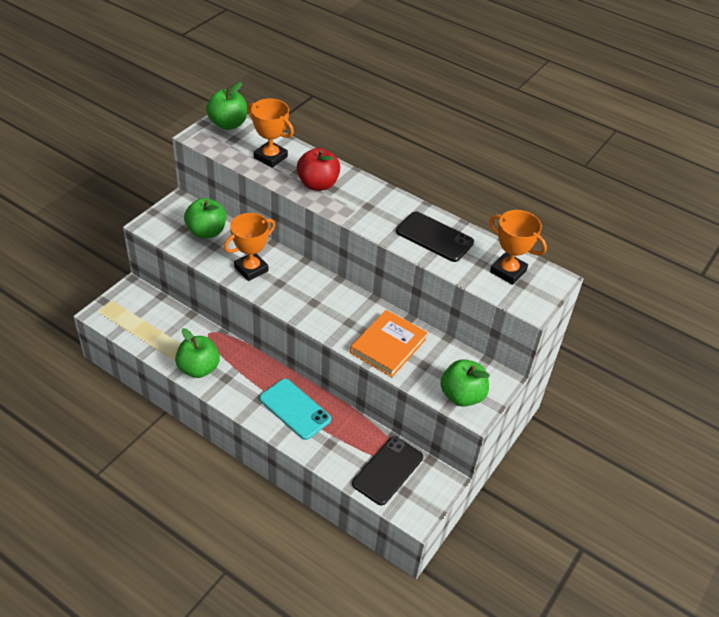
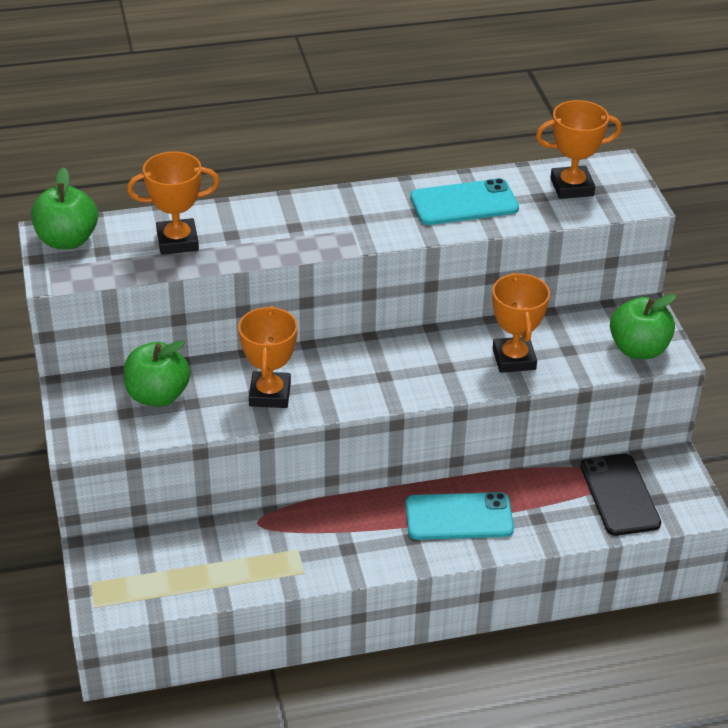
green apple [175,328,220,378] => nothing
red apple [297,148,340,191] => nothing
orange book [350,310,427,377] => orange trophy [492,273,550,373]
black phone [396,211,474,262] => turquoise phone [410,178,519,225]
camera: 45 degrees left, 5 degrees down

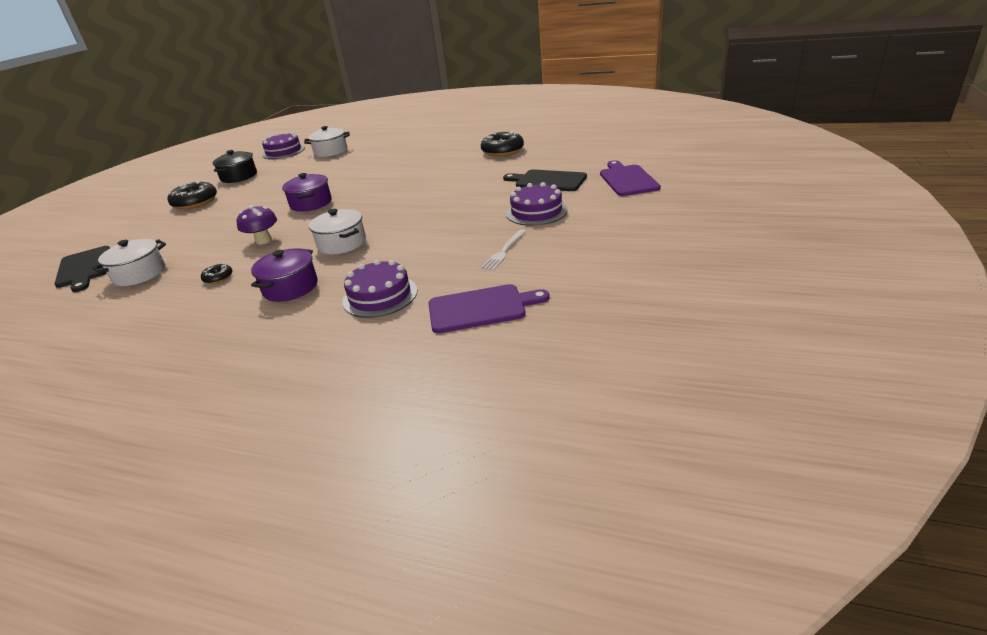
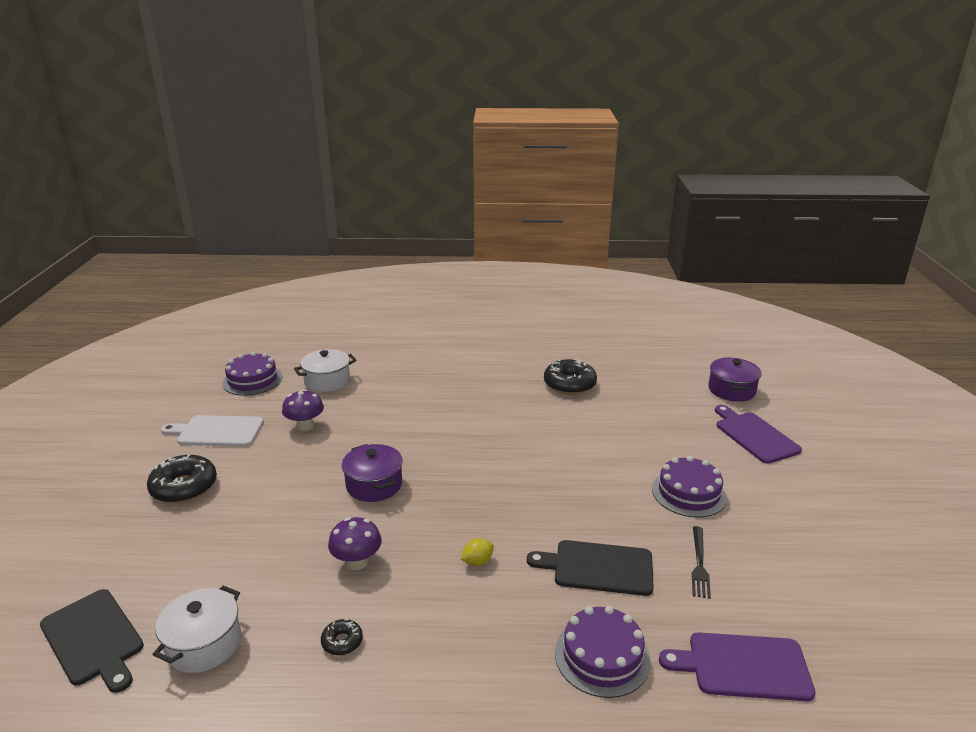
black pot [213,150,257,183] => white cutting board [161,415,264,447]
purple pot [251,248,318,302] => purple pot [708,358,762,402], relocated
white pot [309,209,366,254] => yellow lemon [461,538,494,566]
purple cutting board [428,284,550,333] => purple cutting board [659,632,816,701], 150 degrees counterclockwise
white fork [481,229,526,271] => black fork [692,526,711,599]
black cutting board [503,169,587,191] => black cutting board [527,540,654,596], relocated
nothing => purple mushroom [282,389,324,431]
camera: 20 degrees left, 5 degrees down

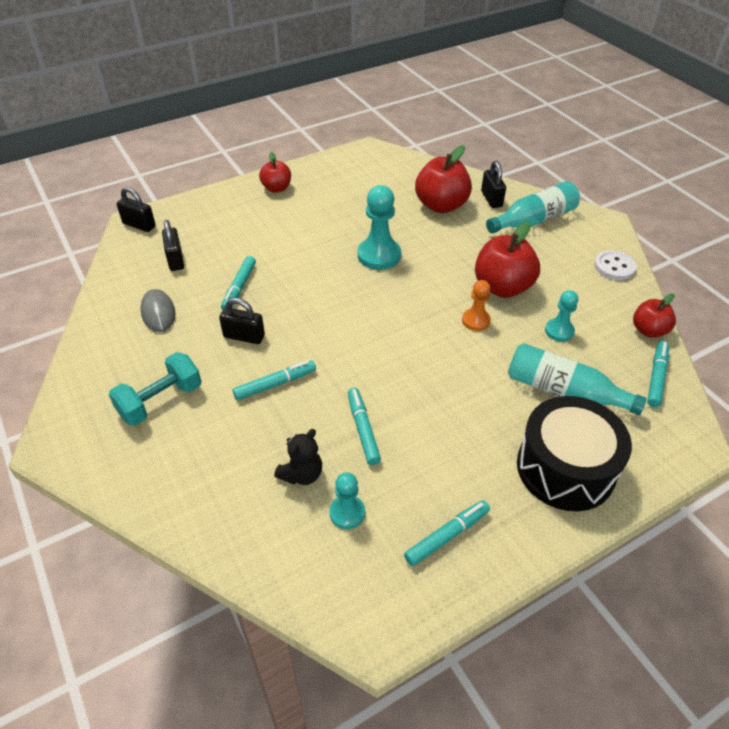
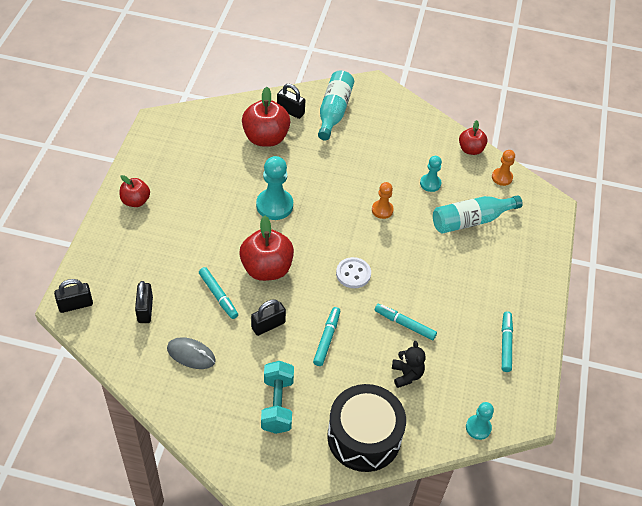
black padlock [162,220,184,271] => black padlock [135,281,153,323], 60 degrees clockwise
turquoise pawn [329,472,365,529] => turquoise pawn [466,402,494,440], relocated
red apple [475,221,540,298] => red apple [239,215,294,281], relocated
black drum [517,396,632,511] => black drum [327,384,406,472], relocated
white button [594,250,637,280] => white button [336,257,371,288], relocated
turquoise marker [647,341,669,407] => orange pawn [492,150,515,186]
camera: 50 degrees left, 5 degrees up

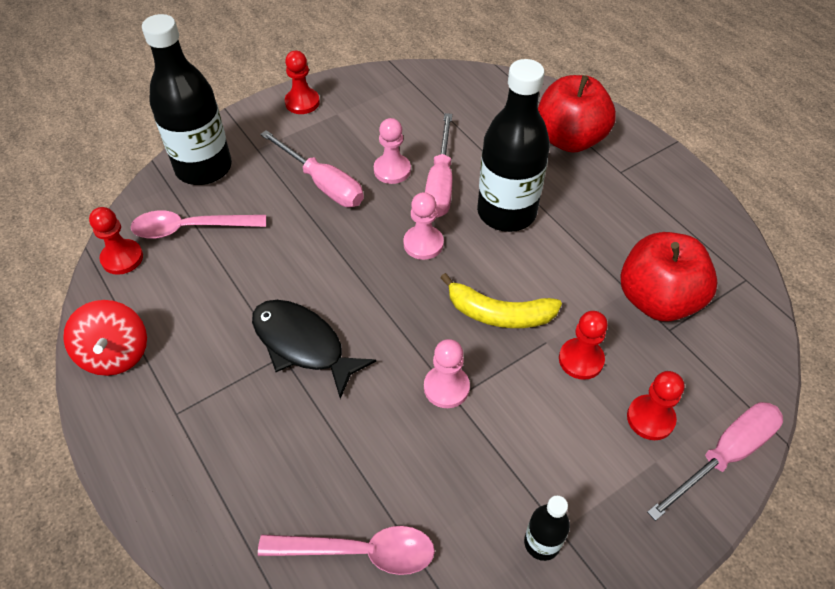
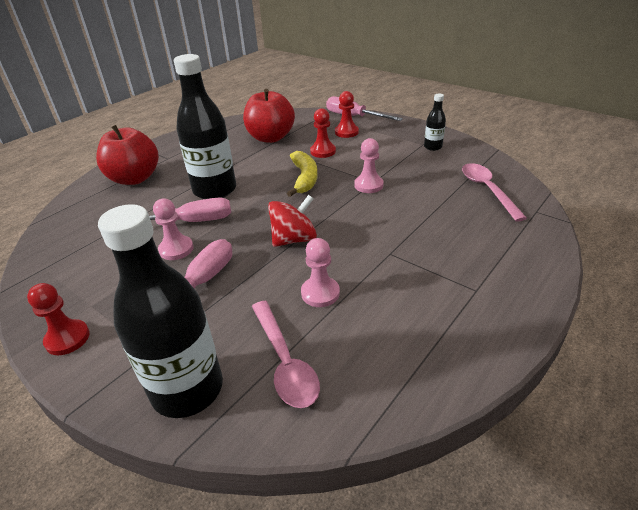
red spinning top [63,300,147,376] => red spinning top [268,195,317,247], relocated
red pawn [89,207,143,275] => nothing
black fish [252,300,376,399] => nothing
pink pawn [403,192,444,260] => pink pawn [301,238,340,307], relocated
camera: 105 degrees left, 15 degrees down

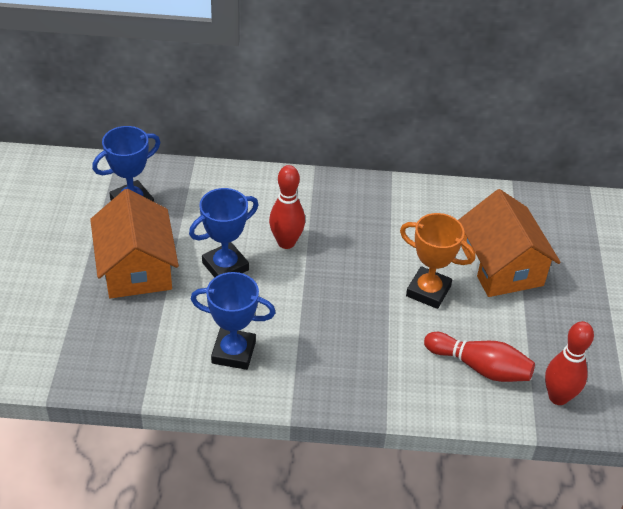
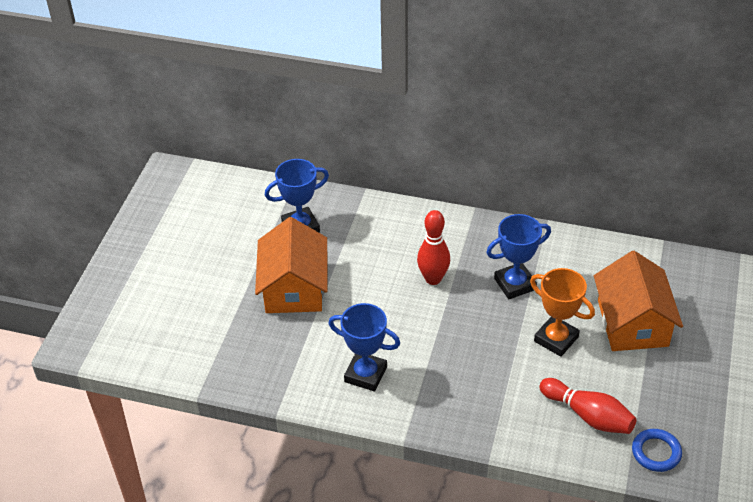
blue trophy [189,188,258,278] => blue trophy [486,214,551,299], relocated
red bowling pin [545,321,594,405] => blue ring [632,429,682,472]
camera: 15 degrees right, 0 degrees up

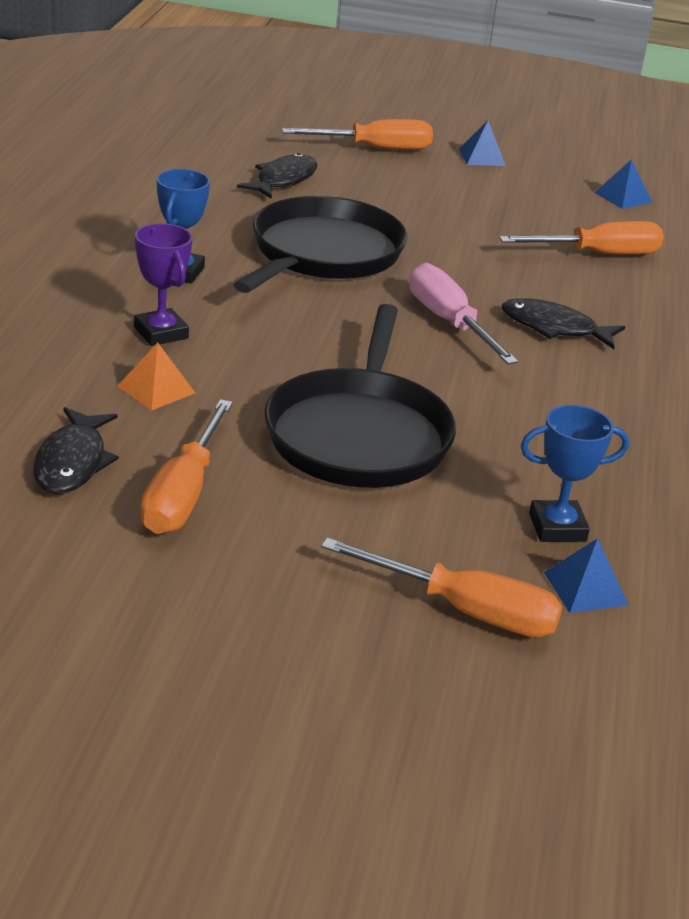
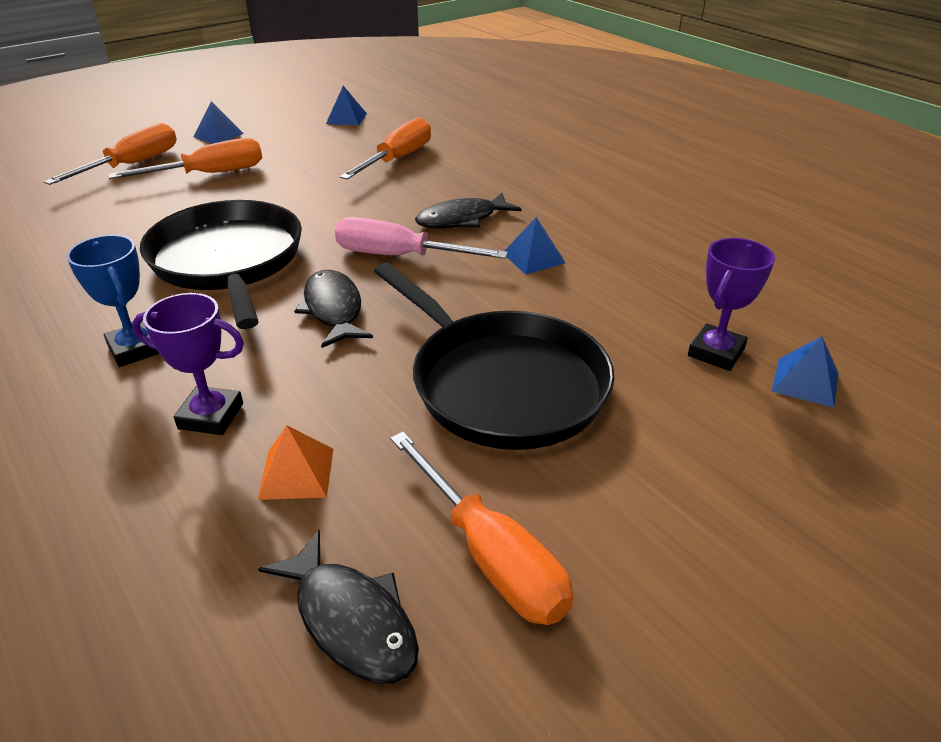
black fish [237,153,318,199] => black fish [294,270,373,348], relocated
orange screwdriver [321,538,562,637] => orange screwdriver [108,138,262,179], relocated
blue trophy [521,405,629,542] => purple trophy [688,238,775,371]
nothing => blue pyramid [505,217,565,275]
camera: 45 degrees left, 5 degrees up

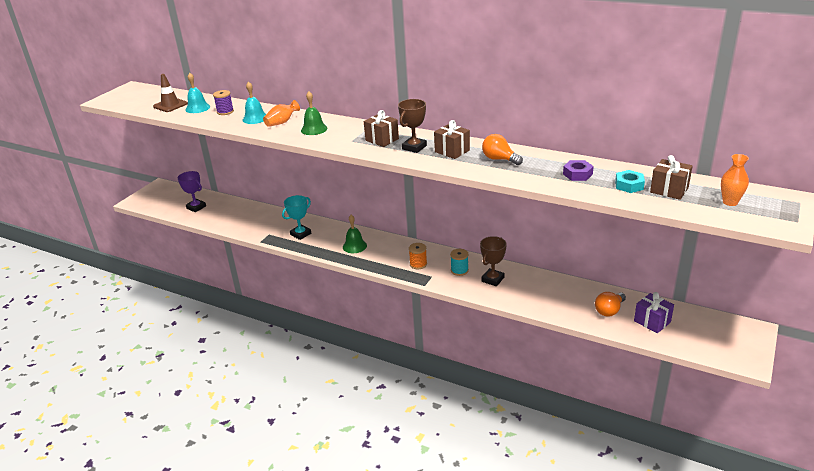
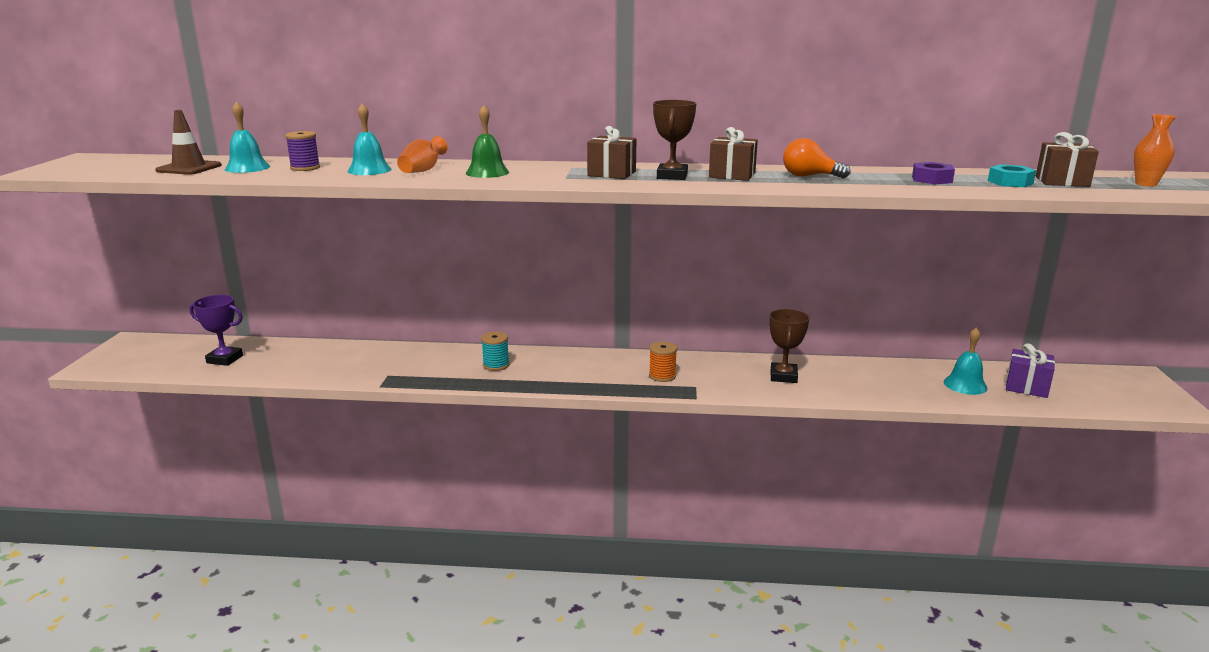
turquoise trophy [282,195,311,240] => nothing
green bell [343,215,367,253] => nothing
turquoise spool [450,249,469,276] => turquoise spool [481,332,509,371], relocated
orange light bulb [595,292,626,317] => turquoise bell [944,327,988,395]
camera: 25 degrees left, 10 degrees down

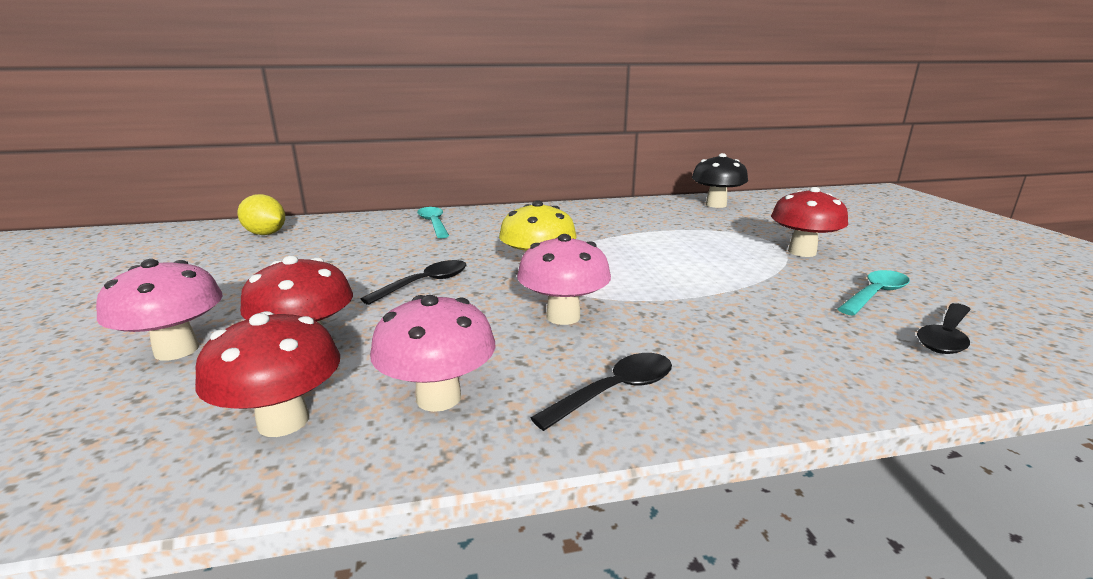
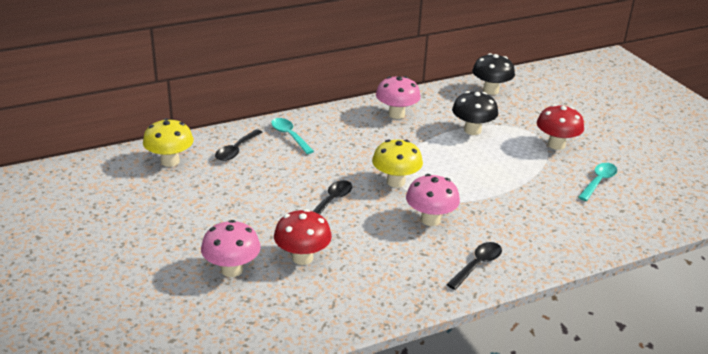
red mushroom [195,311,340,437] => nothing
yellow lemon [237,194,285,235] => yellow mushroom [143,118,194,167]
pink mushroom [370,295,495,412] => pink mushroom [376,76,421,119], relocated
black spoon [917,303,971,354] => black spoon [215,129,263,161], relocated
nothing => black mushroom [452,91,498,135]
camera: 15 degrees left, 10 degrees up

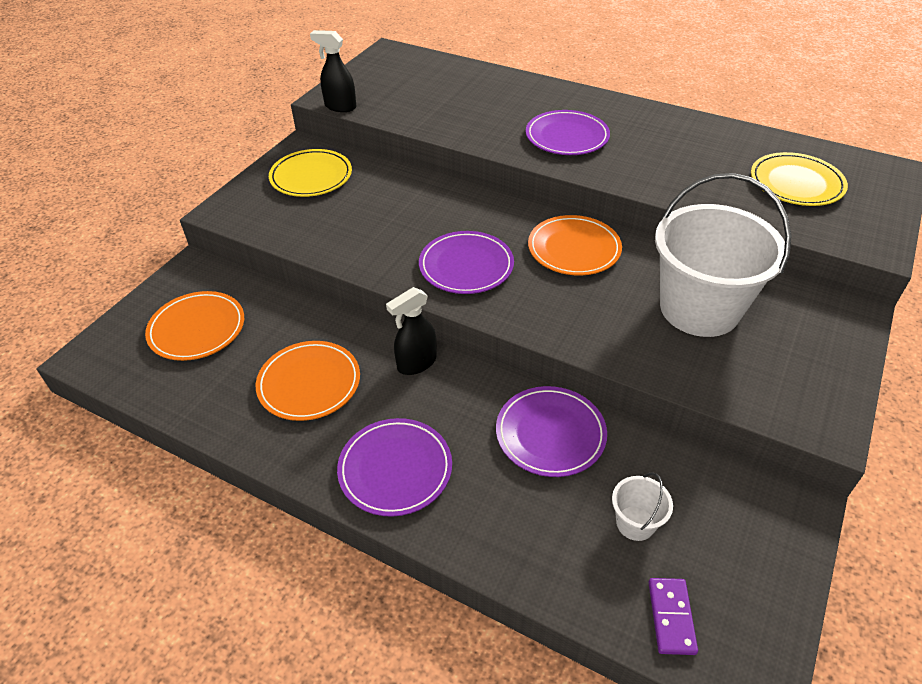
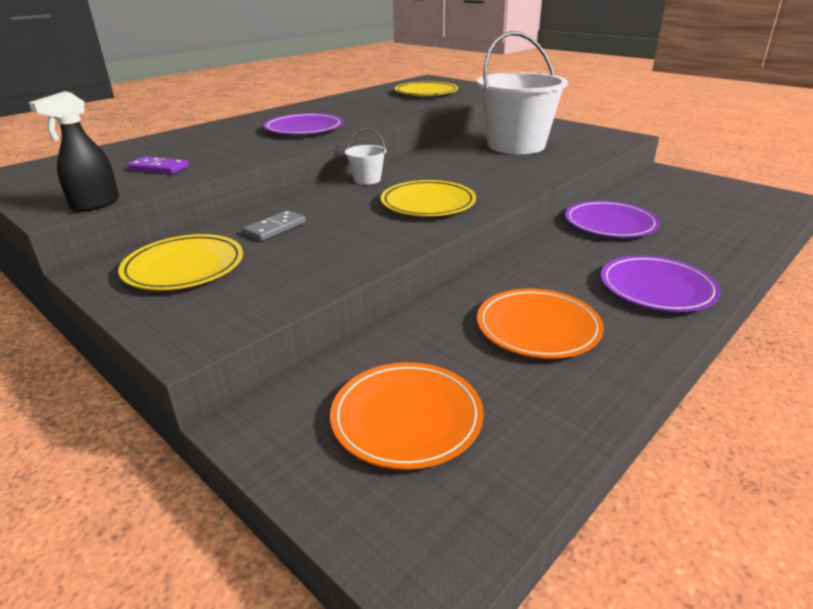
black spray bottle [386,287,437,375] => nothing
purple plate [419,231,514,294] => yellow plate [381,180,476,216]
orange plate [528,215,622,275] => nothing
white bucket [612,472,673,541] => white bucket [345,128,386,185], relocated
purple domino [648,578,698,655] => purple domino [128,156,188,174], relocated
nothing => grey domino [243,210,306,241]
camera: 75 degrees left, 15 degrees down

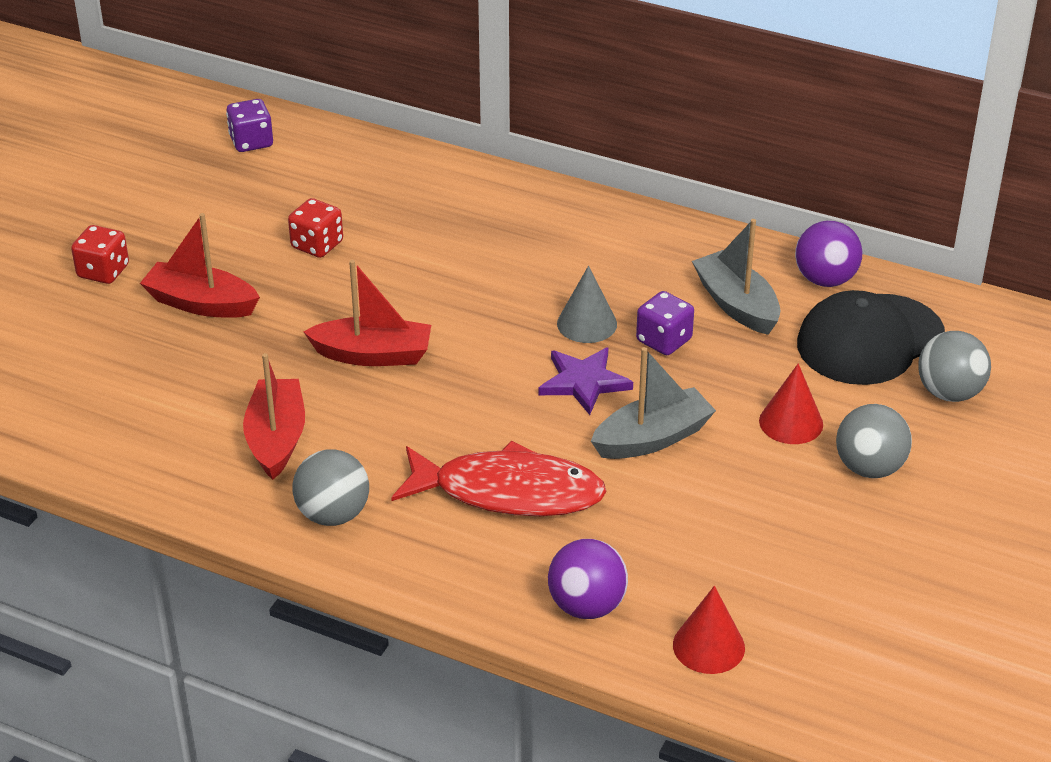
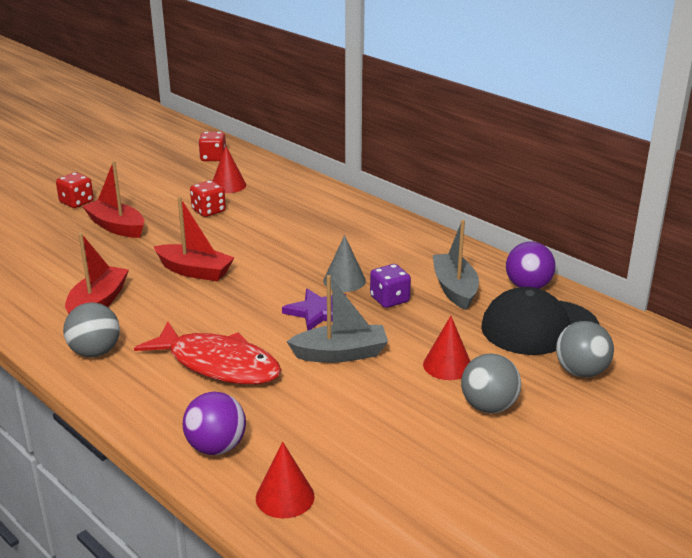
purple dice [226,99,273,152] => red dice [198,132,226,161]
nothing => red cone [213,146,246,193]
camera: 20 degrees right, 10 degrees down

